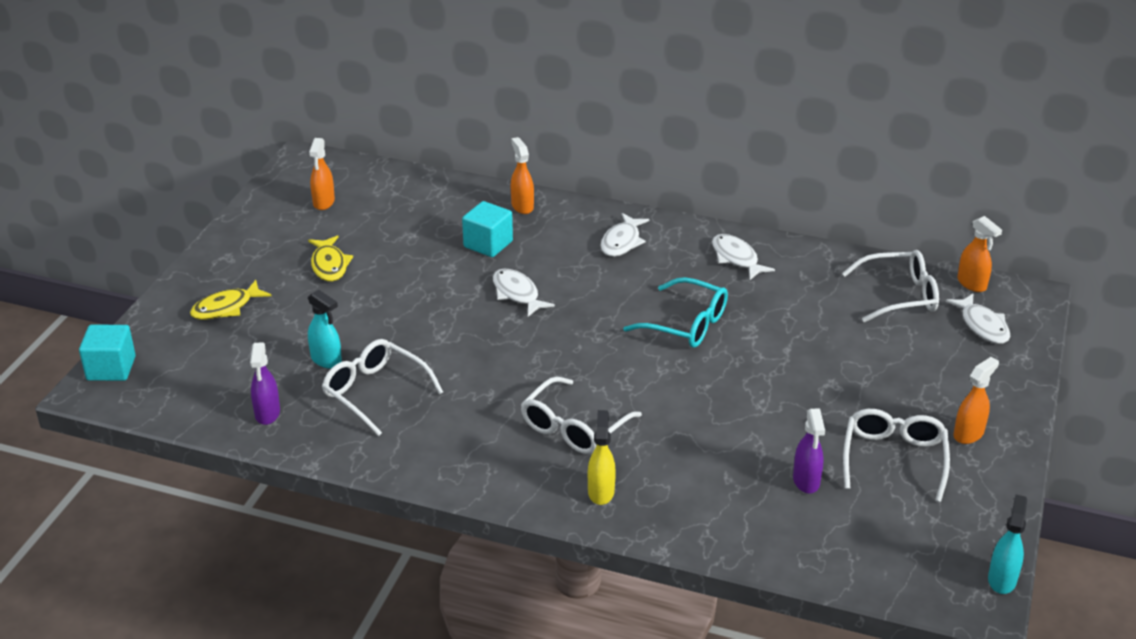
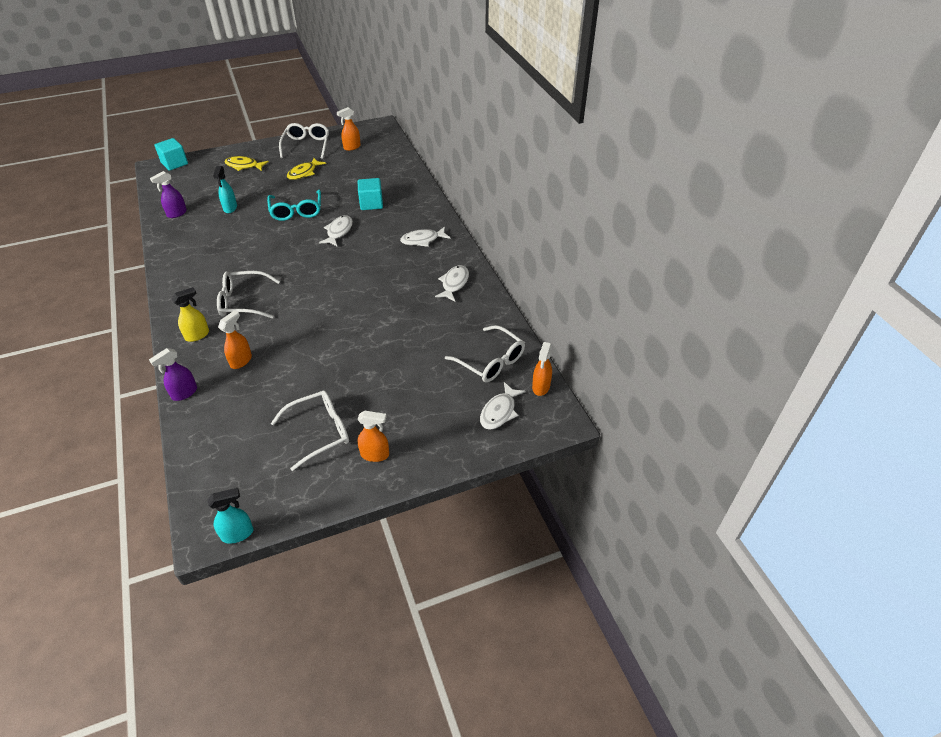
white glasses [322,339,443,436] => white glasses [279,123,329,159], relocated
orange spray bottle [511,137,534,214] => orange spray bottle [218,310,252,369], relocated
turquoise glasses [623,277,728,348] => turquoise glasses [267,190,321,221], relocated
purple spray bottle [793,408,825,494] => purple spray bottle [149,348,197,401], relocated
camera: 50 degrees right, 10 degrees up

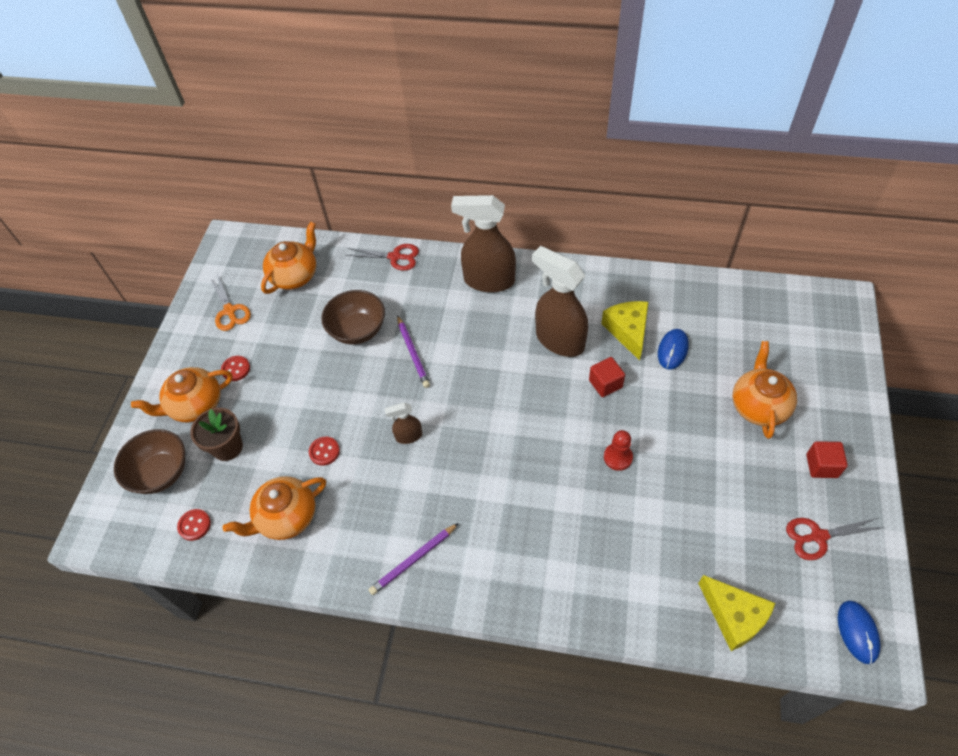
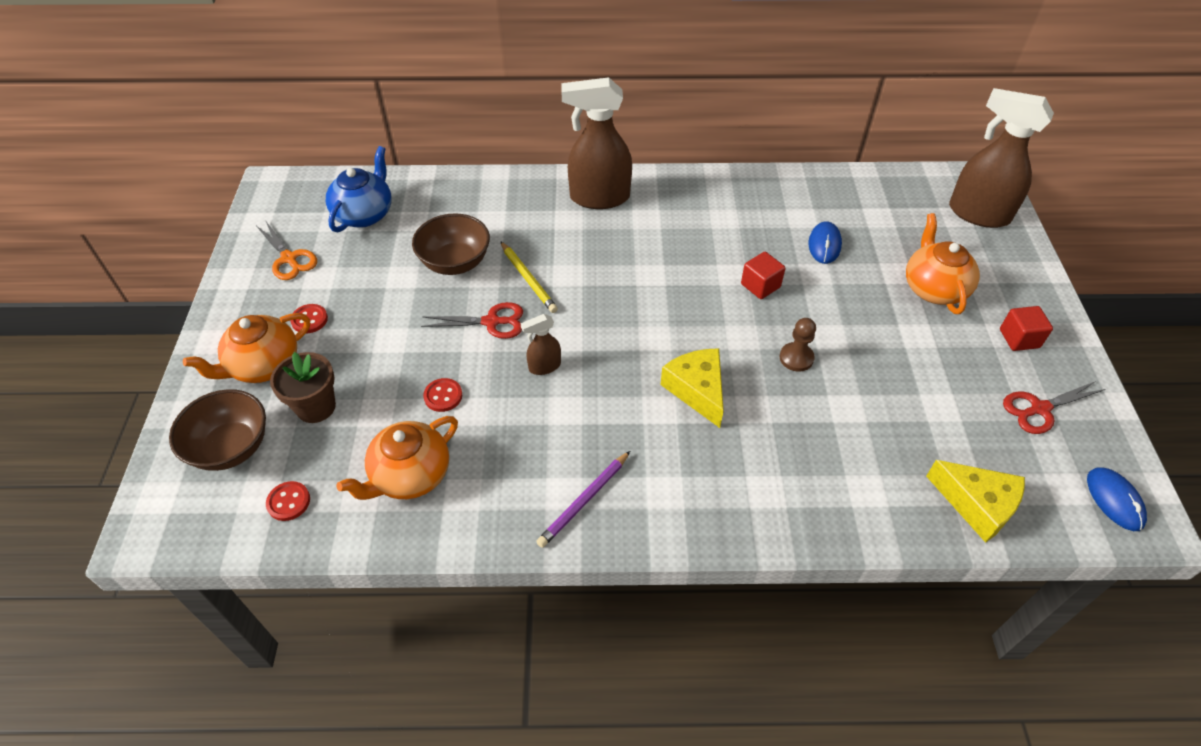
orange teapot [261,222,316,294] => blue teapot [326,146,392,232]
red scissors [345,244,419,270] => red scissors [421,302,523,339], relocated
purple pencil [397,315,430,388] => yellow pencil [500,241,558,313]
brown spray bottle [532,246,588,357] => brown spray bottle [949,88,1054,228], relocated
yellow cheese [601,301,648,361] => yellow cheese [661,348,724,428], relocated
red pawn [604,430,633,471] => brown pawn [780,318,816,372]
camera: 15 degrees left, 5 degrees down

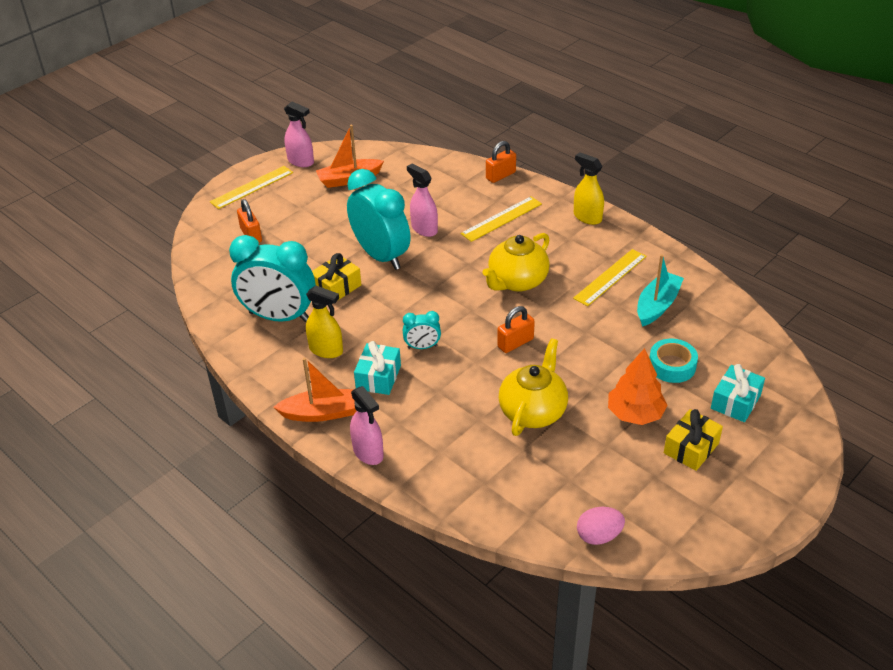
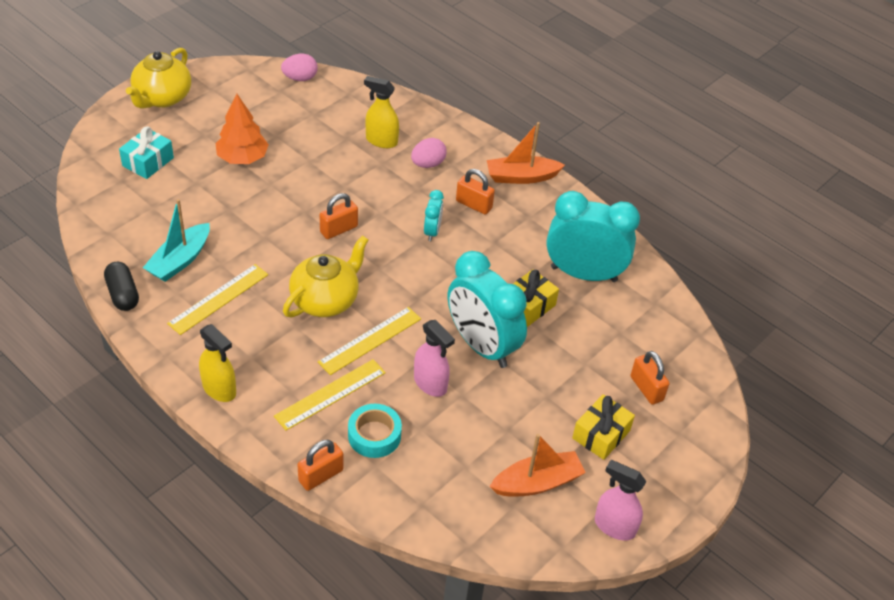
yellow ruler [210,166,293,209] => yellow ruler [318,307,421,375], relocated
yellow spray bottle [306,285,343,358] => yellow spray bottle [364,76,399,148], relocated
pink spray bottle [350,386,384,465] => nothing
turquoise gift [354,341,401,395] => orange padlock [456,169,495,215]
turquoise clock [403,311,441,349] => turquoise clock [424,190,444,241], 105 degrees clockwise
yellow teapot [499,338,568,436] => yellow teapot [126,48,191,109], relocated
turquoise tape [649,339,698,383] => turquoise tape [348,404,402,458], relocated
yellow gift [664,409,723,471] => yellow gift [572,394,635,460], relocated
nothing => black capsule [104,262,139,311]
nothing => pink egg [411,138,447,168]
camera: 175 degrees right, 5 degrees up

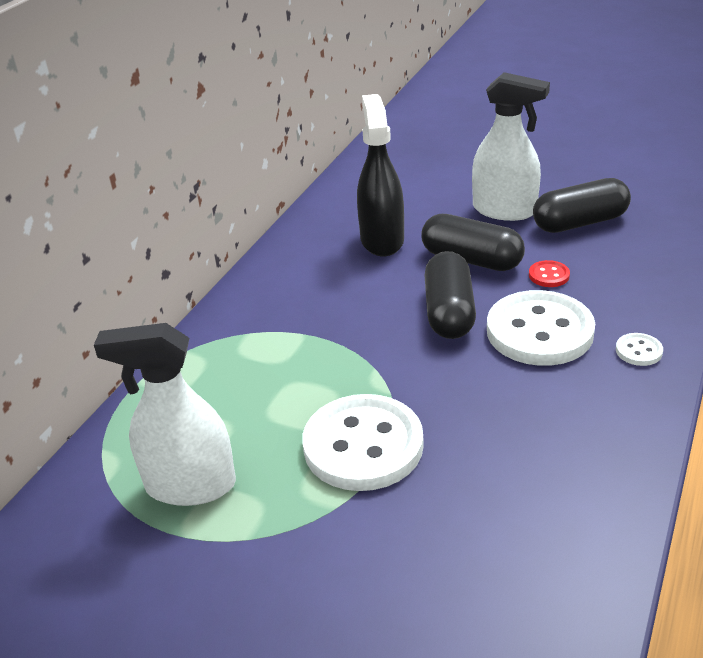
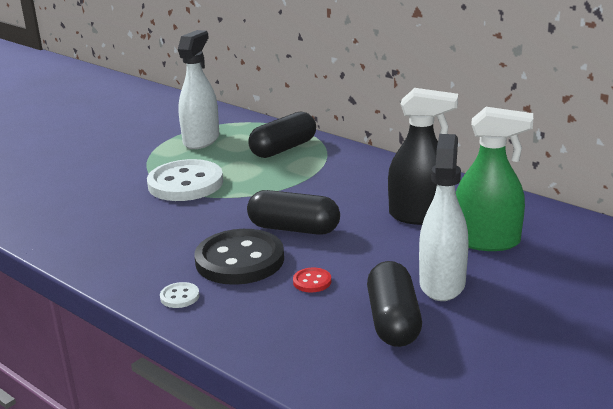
black capsule [422,214,525,271] => black capsule [248,111,316,158], relocated
white spray bottle [472,72,550,221] => white spray bottle [419,134,469,301], 150 degrees clockwise
white button [487,290,595,366] => black button [194,229,284,285]
nothing => green spray bottle [456,107,533,251]
camera: 105 degrees right, 10 degrees down

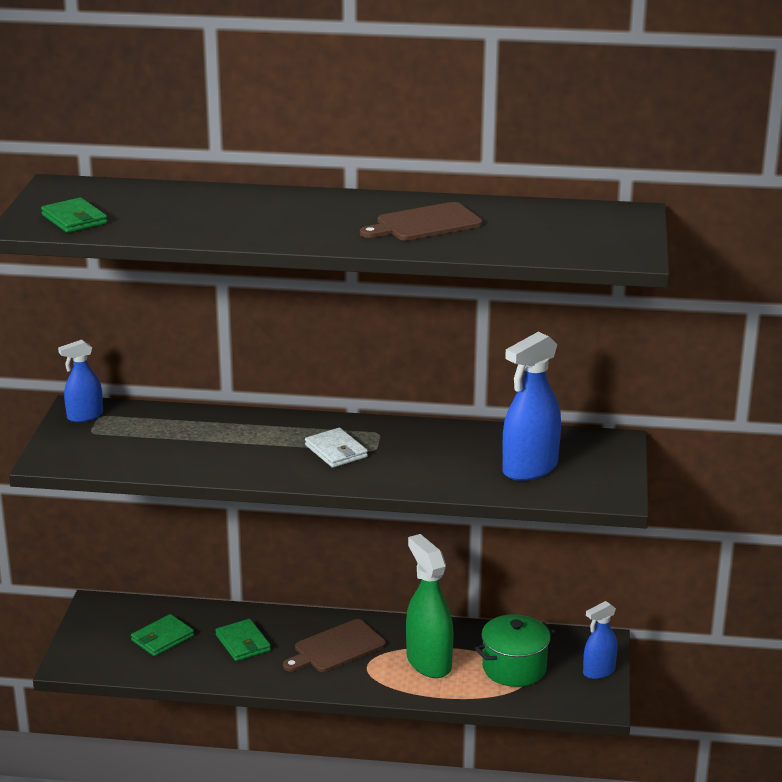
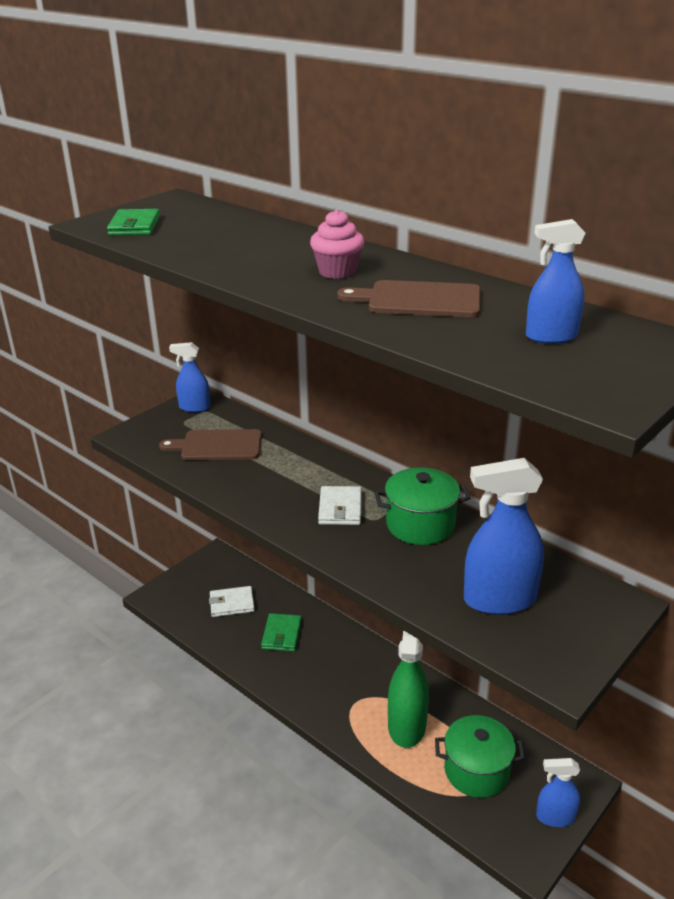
green wallet [131,614,194,656] => white wallet [209,586,255,617]
brown cutting board [283,619,386,672] => brown cutting board [159,429,262,460], relocated
nothing => pink cupcake [310,209,364,279]
nothing => green pot [374,467,470,545]
nothing => blue spray bottle [526,219,586,344]
camera: 35 degrees right, 5 degrees up

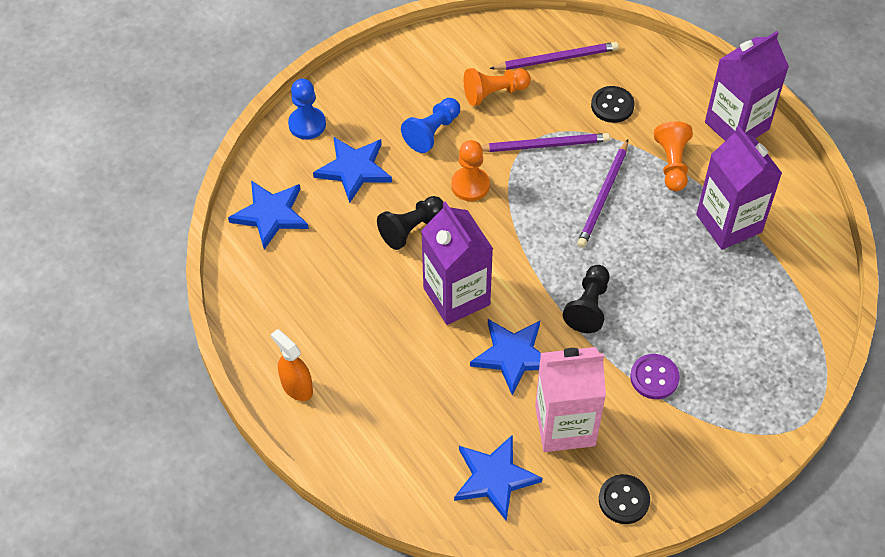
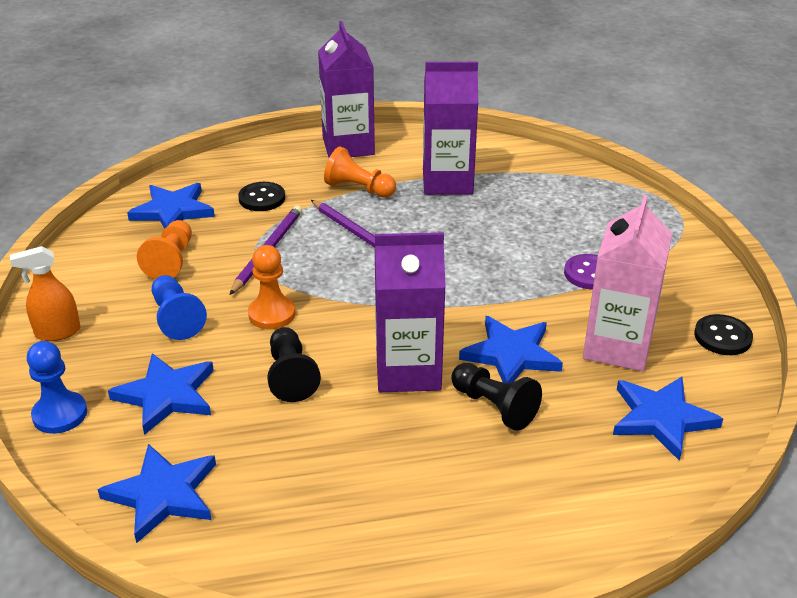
orange spray bottle [271,329,313,401] => orange spray bottle [10,246,80,341], relocated
purple pencil [489,42,619,70] => blue star [127,183,215,229]
black pawn [563,265,610,333] => black pawn [451,363,542,431], relocated
camera: 65 degrees left, 20 degrees down

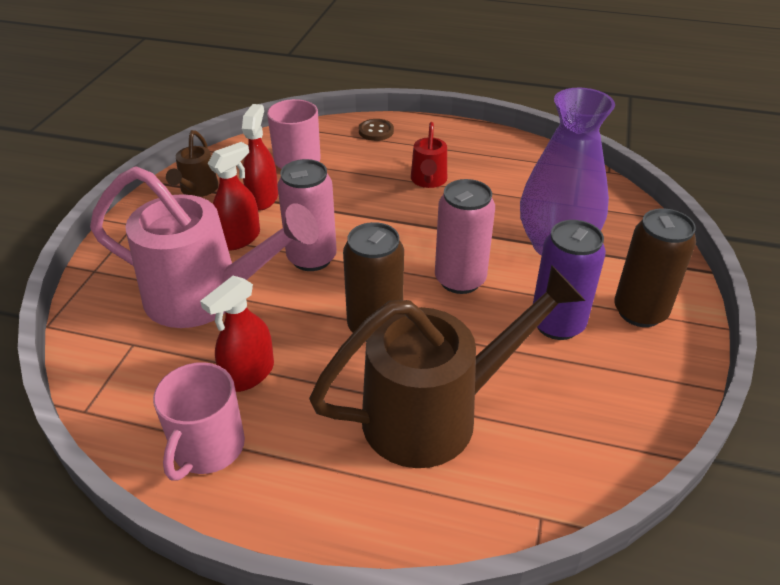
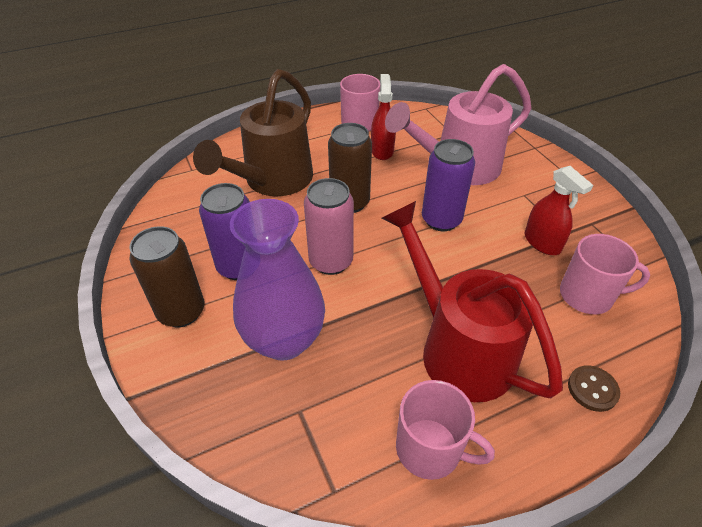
brown watering can [166,130,219,197] => nothing
red spray bottle [208,142,260,251] => nothing
pink can [277,159,337,271] => purple can [422,139,475,231]
red watering can [411,122,447,188] => red watering can [382,201,563,402], x2.11
nothing => pink mug [396,380,495,480]
camera: 140 degrees right, 5 degrees up

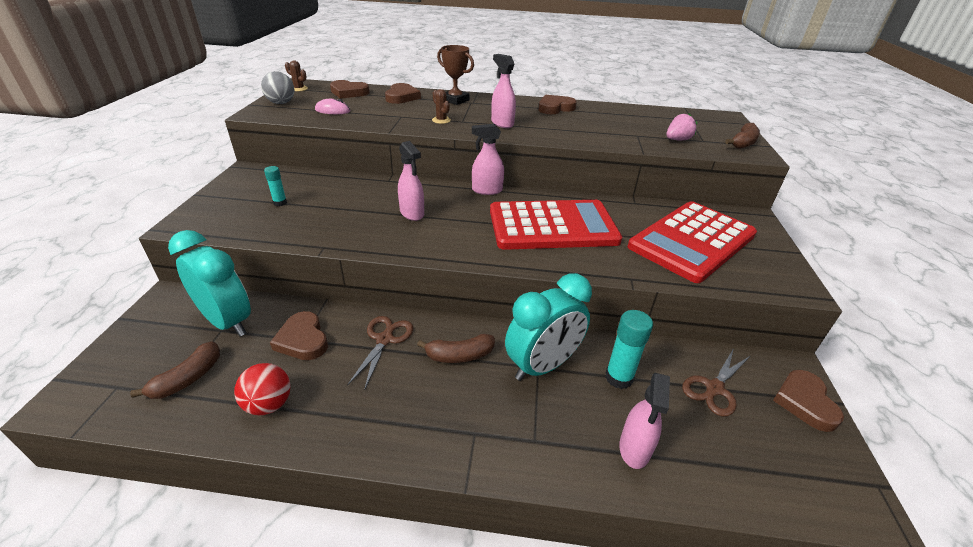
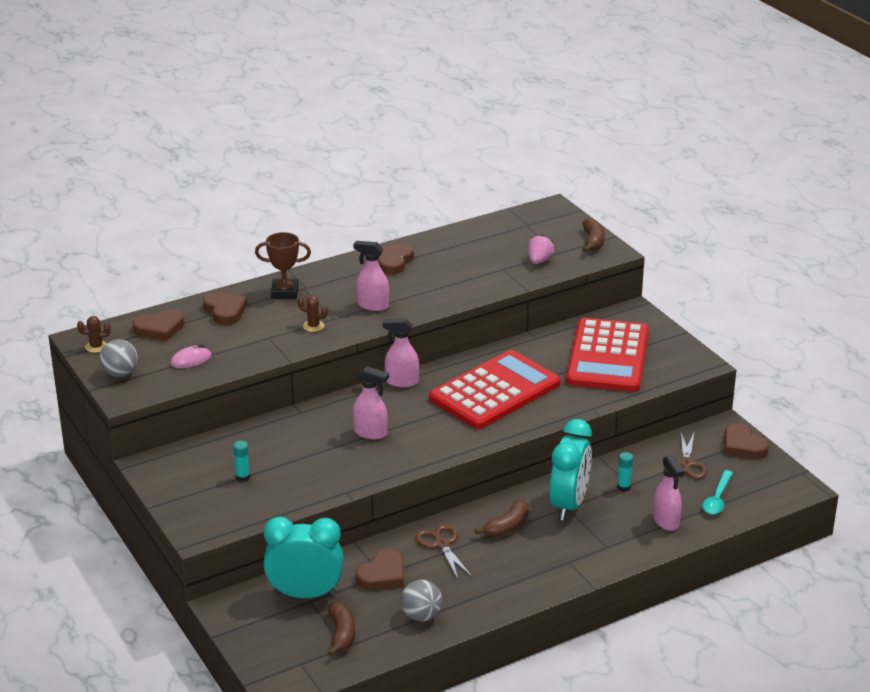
red ball [234,363,291,415] => grey ball [401,580,442,621]
brown heart [270,311,328,360] => brown heart [356,549,404,590], 75 degrees counterclockwise
pink spray bottle [472,124,504,195] => pink spray bottle [382,318,419,387], 45 degrees clockwise
turquoise glue stick [605,310,653,389] => turquoise glue stick [617,452,633,492], x0.59
nothing => turquoise spoon [702,470,733,515]
camera: 35 degrees left, 5 degrees down

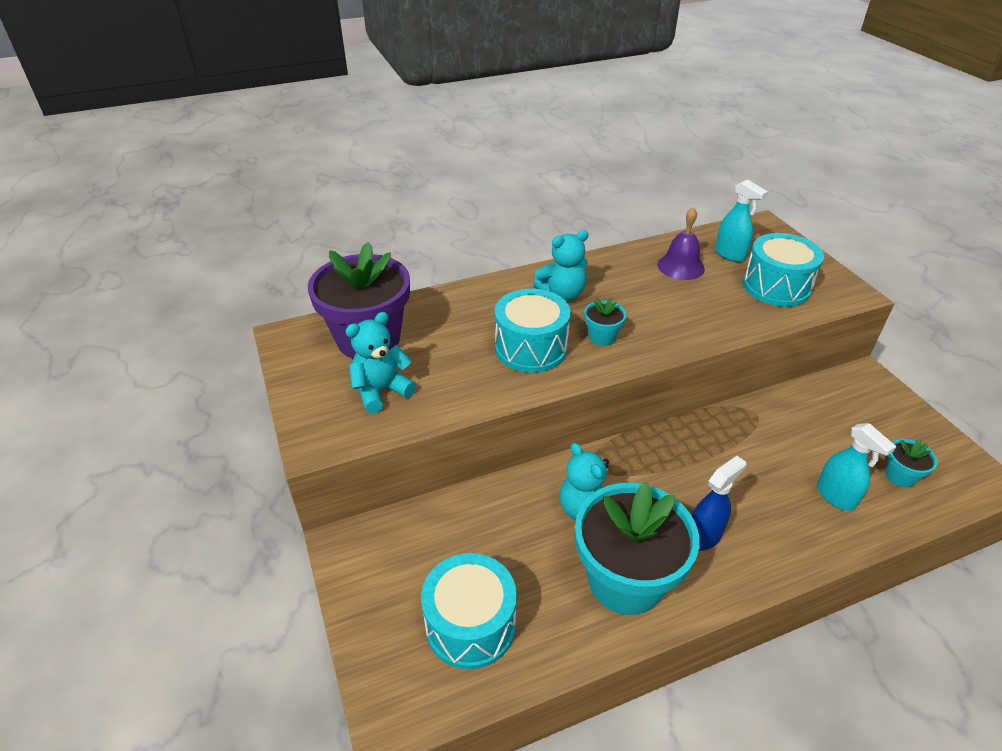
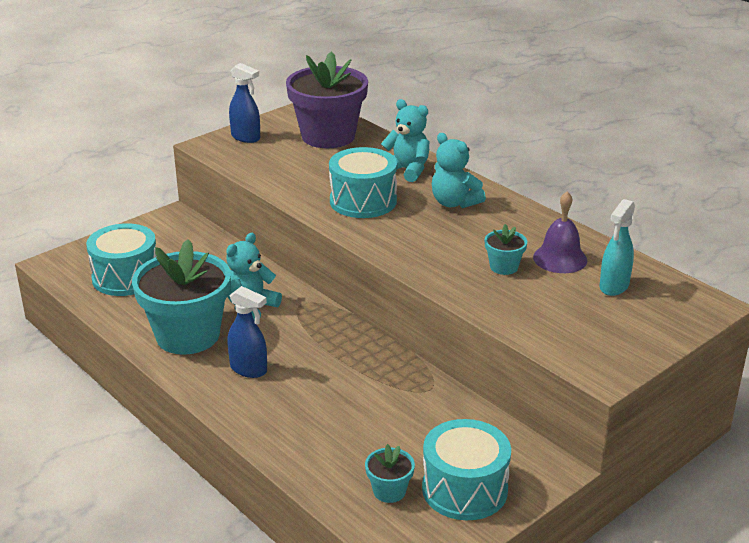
turquoise teddy bear [346,312,416,414] => turquoise teddy bear [381,99,430,182], relocated
turquoise flower pot [584,298,626,346] => turquoise flower pot [485,224,527,275], relocated
turquoise drum [743,233,824,307] => turquoise drum [422,419,511,520], relocated
turquoise spray bottle [817,423,896,511] => nothing
nothing => blue spray bottle [229,63,260,143]
camera: 70 degrees right, 10 degrees down

